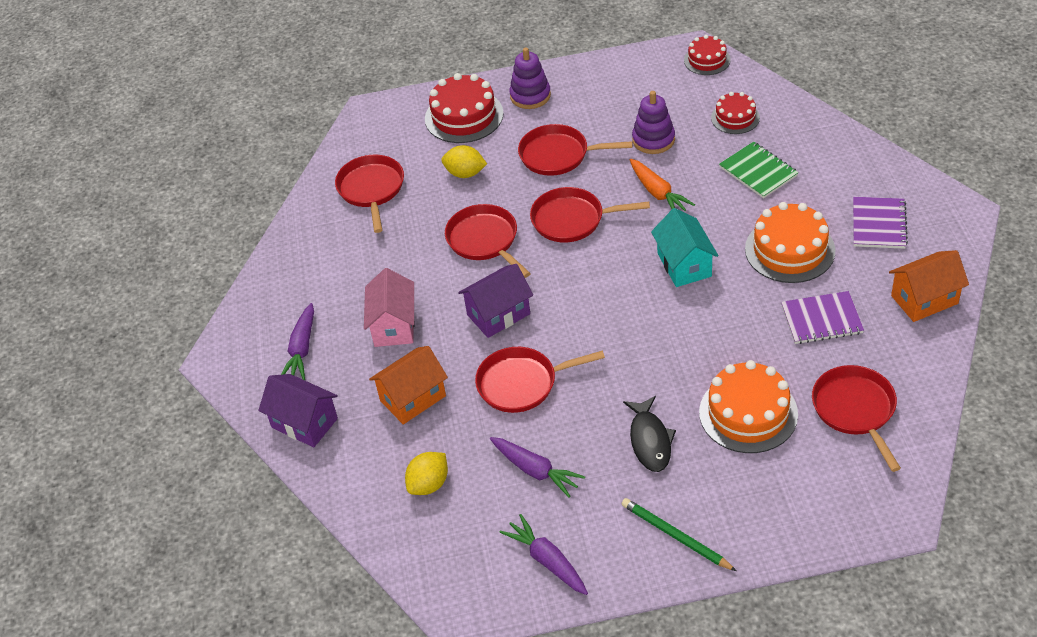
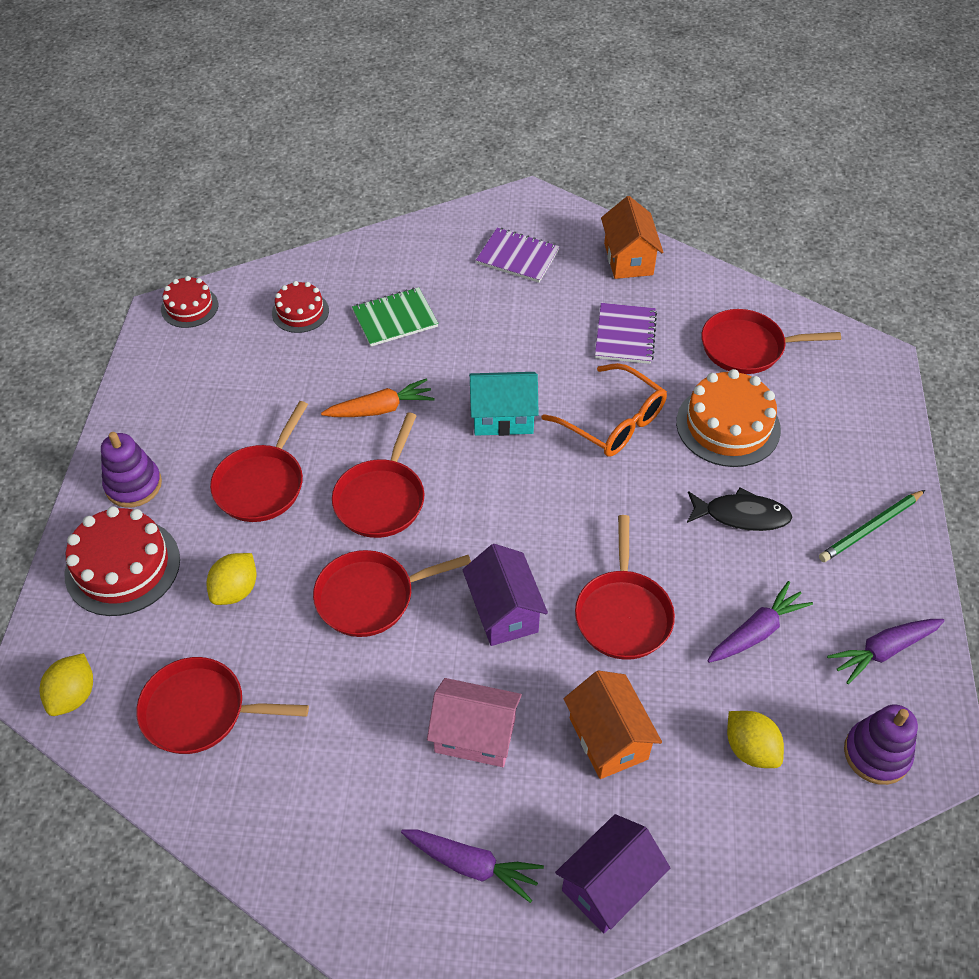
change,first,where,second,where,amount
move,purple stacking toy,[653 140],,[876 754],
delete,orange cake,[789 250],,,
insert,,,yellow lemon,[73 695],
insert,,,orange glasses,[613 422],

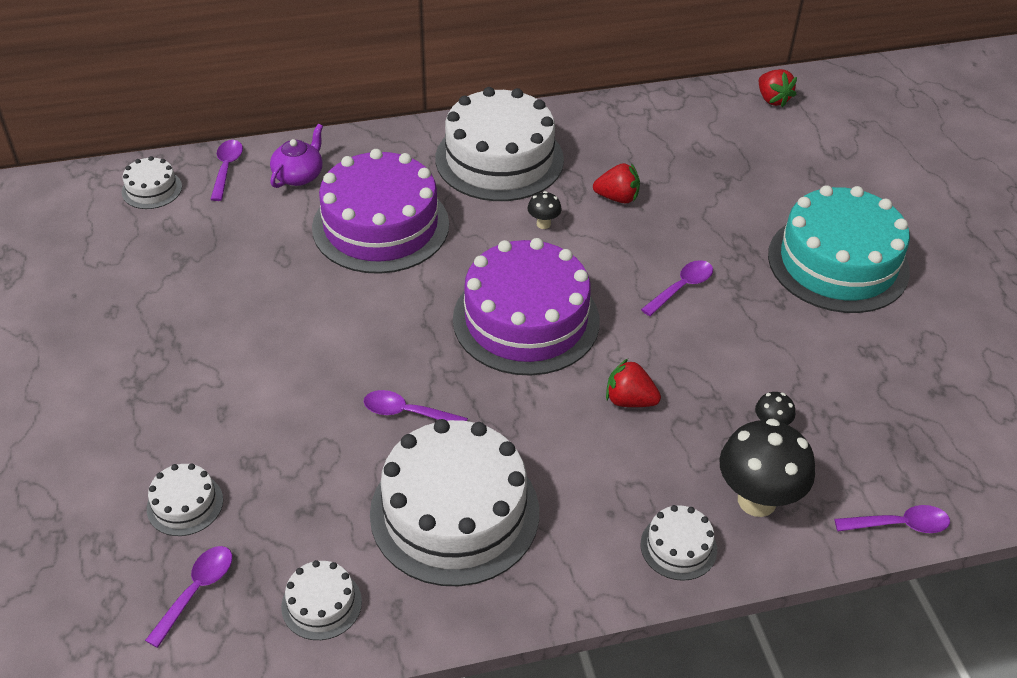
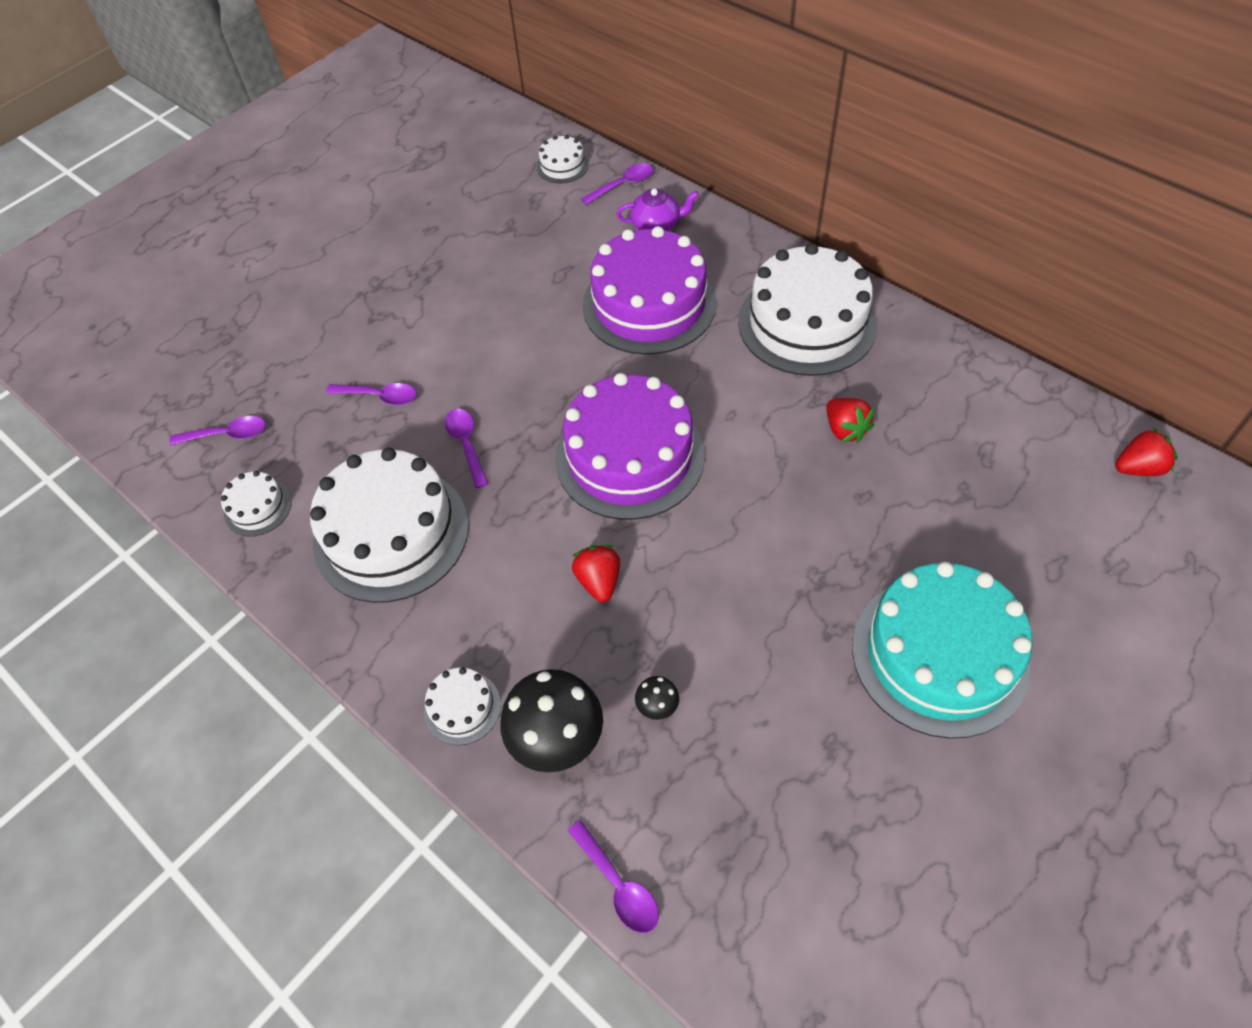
change,first,where,second,where,amount
delete,white cake,[185 504],,,
delete,black mushroom,[543 224],,,
move,purple spoon,[682 287],,[379 396],
rotate,red strawberry,[772 99],,[1138 468],135 degrees counterclockwise

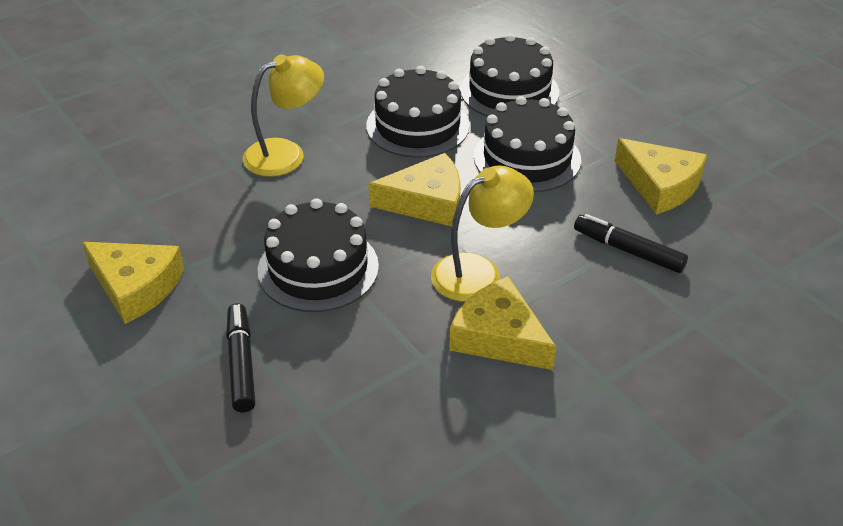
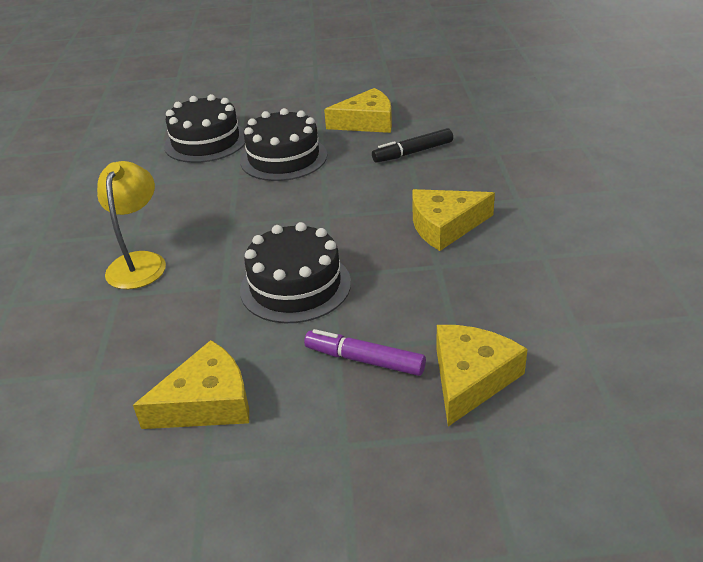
change,first,where,second,where,amount
recolor,black marker,[241 363],purple marker,[364 360],
delete,black cake,[417 125],,,
move,yellow cheese,[427 202],,[471 378],
delete,yellow lamp,[478 272],,,

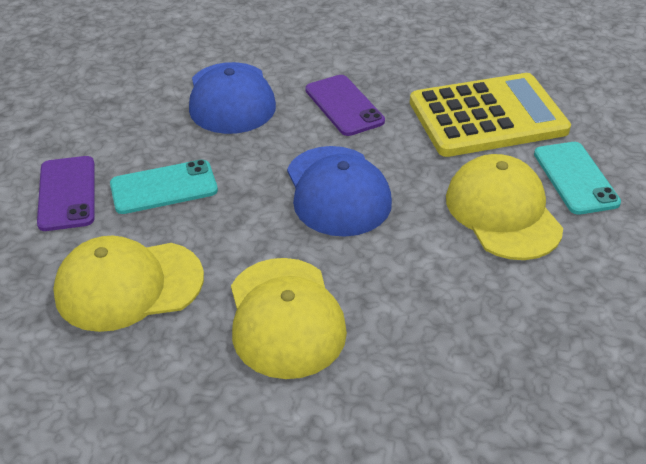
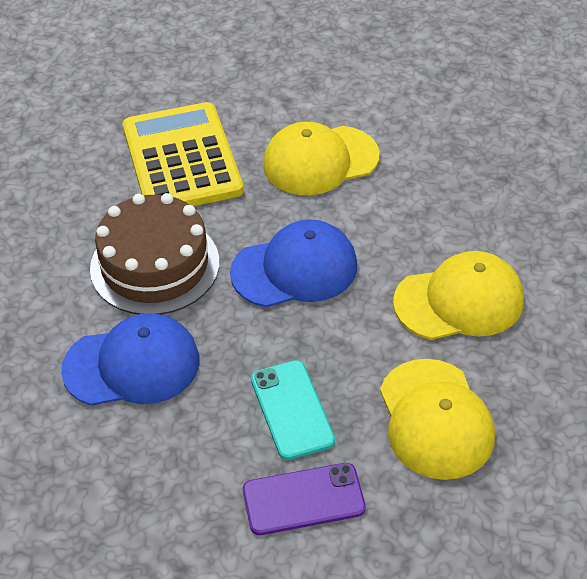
change,first,where,second,where,amount
replace,purple phone,[344 105],brown cake,[155 265],
delete,turquoise phone,[575 178],,,

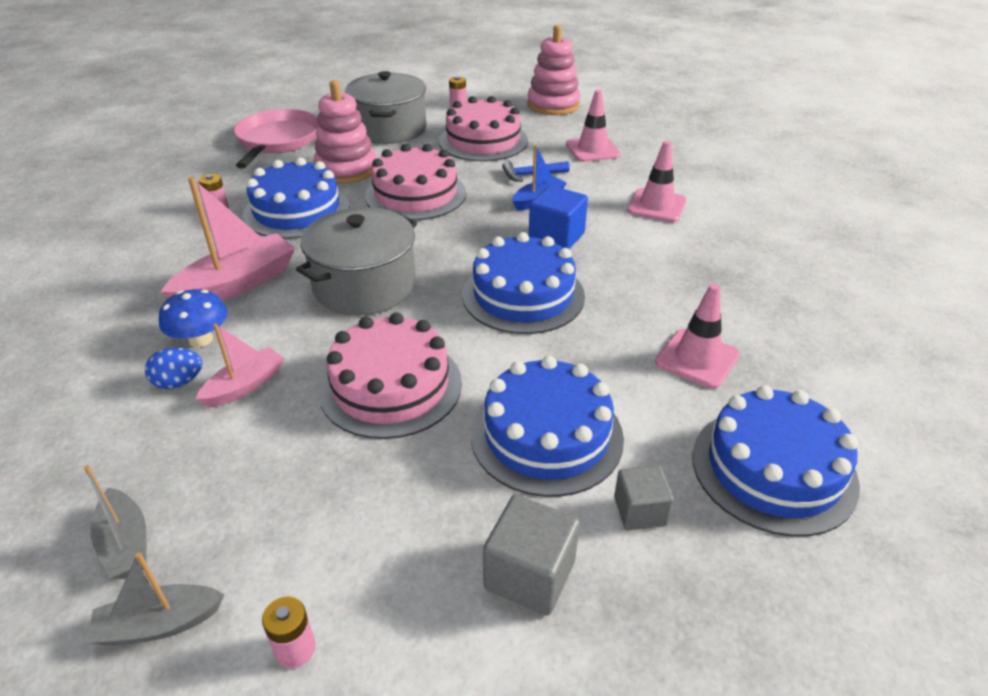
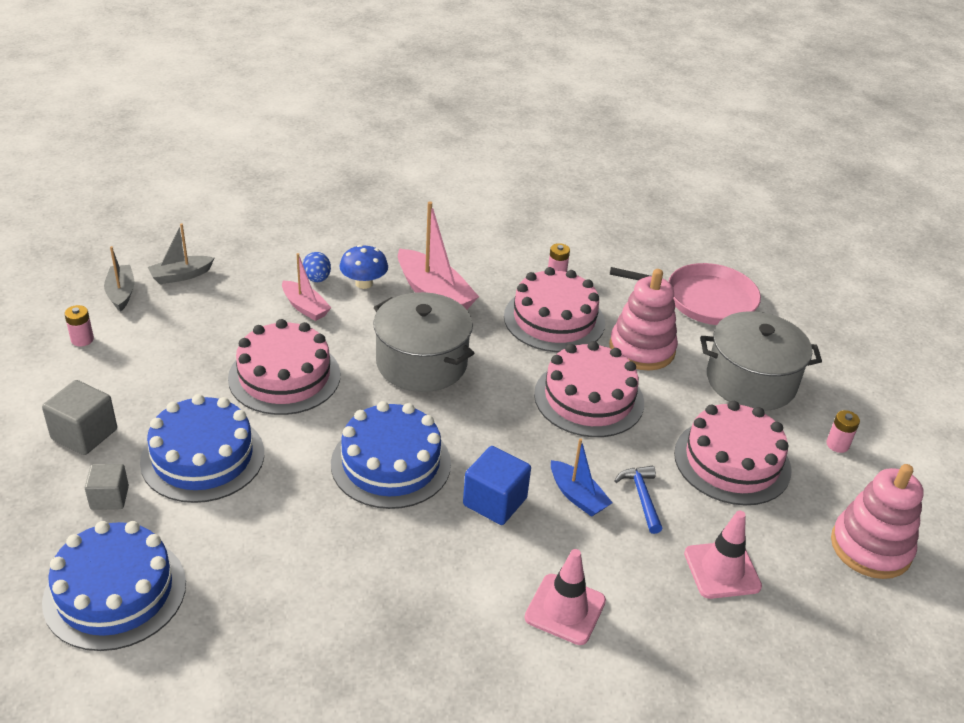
change,first,where,second,where,amount
recolor,blue cake,[296 210],pink cake,[554 319],
delete,pink traffic cone,[697 359],,,

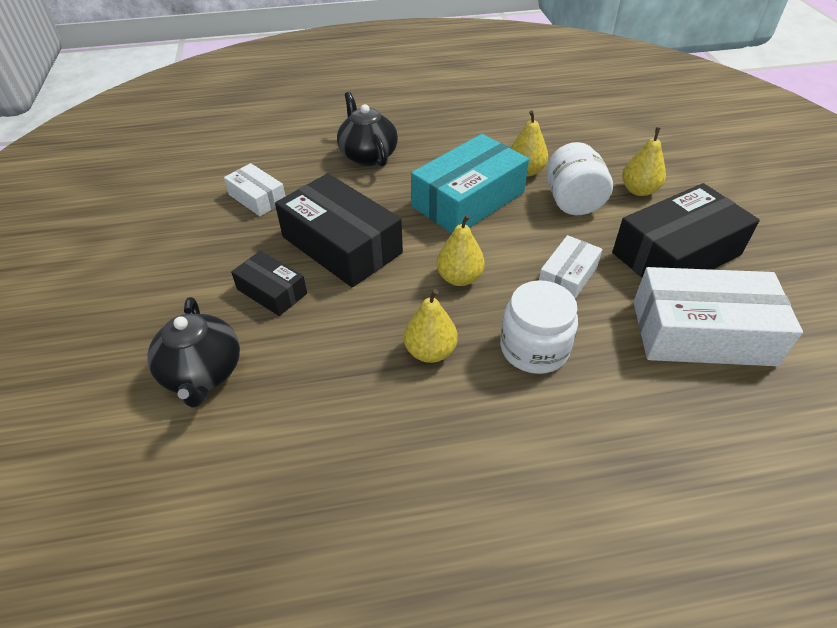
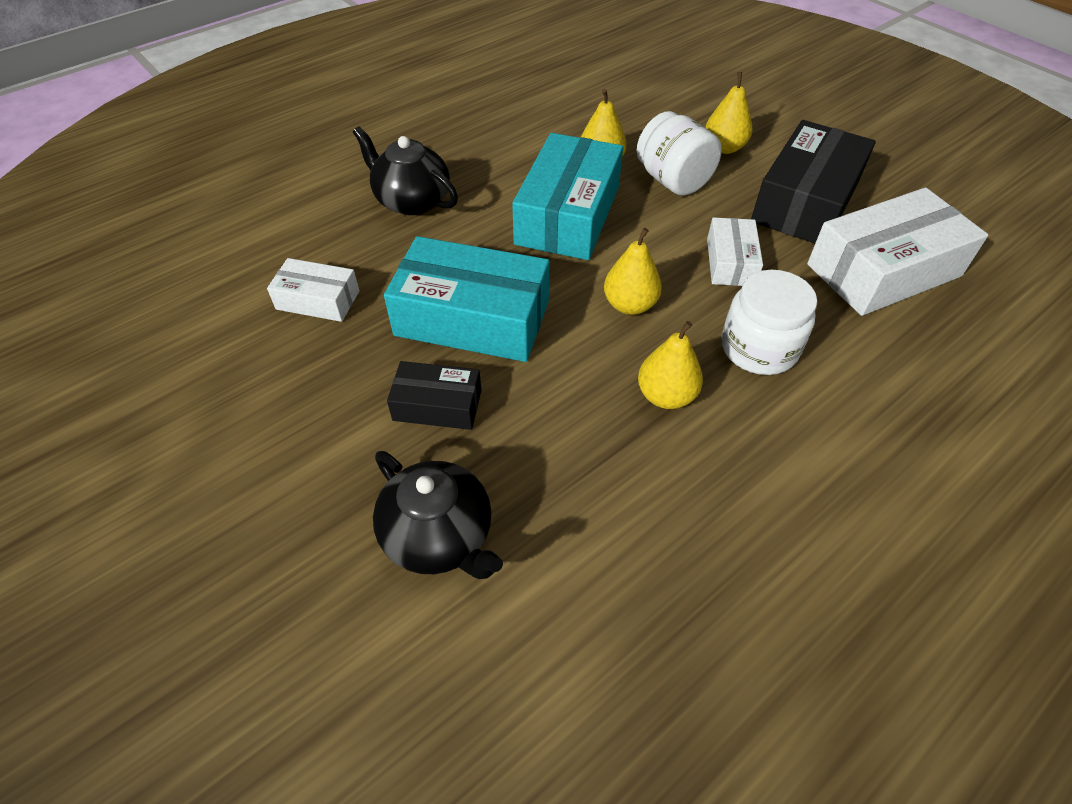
change,first,where,second,where,amount
recolor,black box,[341 245],turquoise box,[472 318],

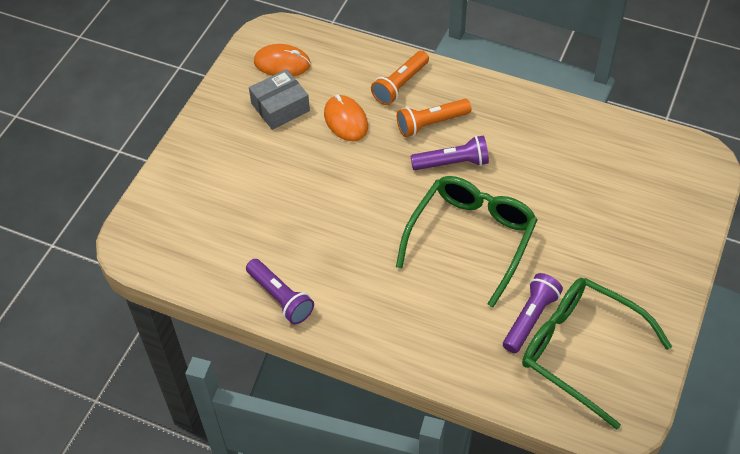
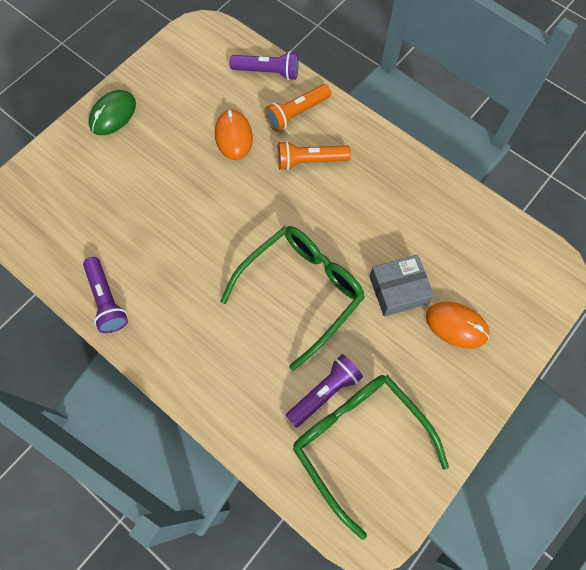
change,first,where,second,where,amount
move,grey box,[280 107],,[398 290],
move,orange mouse,[282 63],,[456 325],
move,purple flashlight,[452 163],,[267 72],
insert,,,green mouse,[113 114],

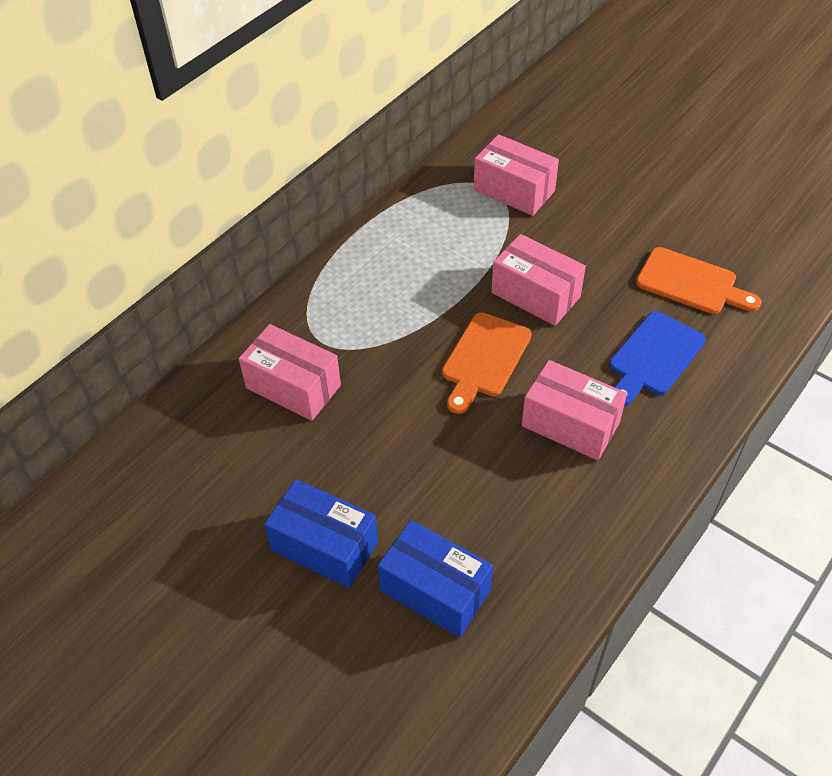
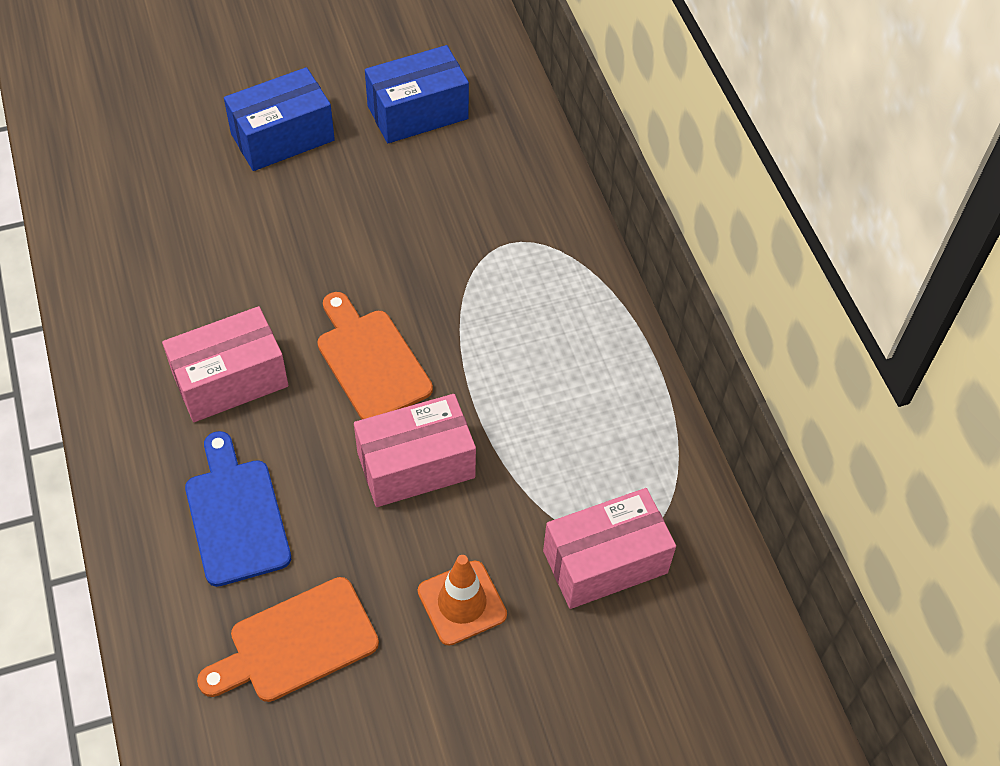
change,first,where,second,where,amount
delete,pink box,[293 386],,,
move,blue box,[435 590],,[417 112],
insert,,,orange traffic cone,[462 603],

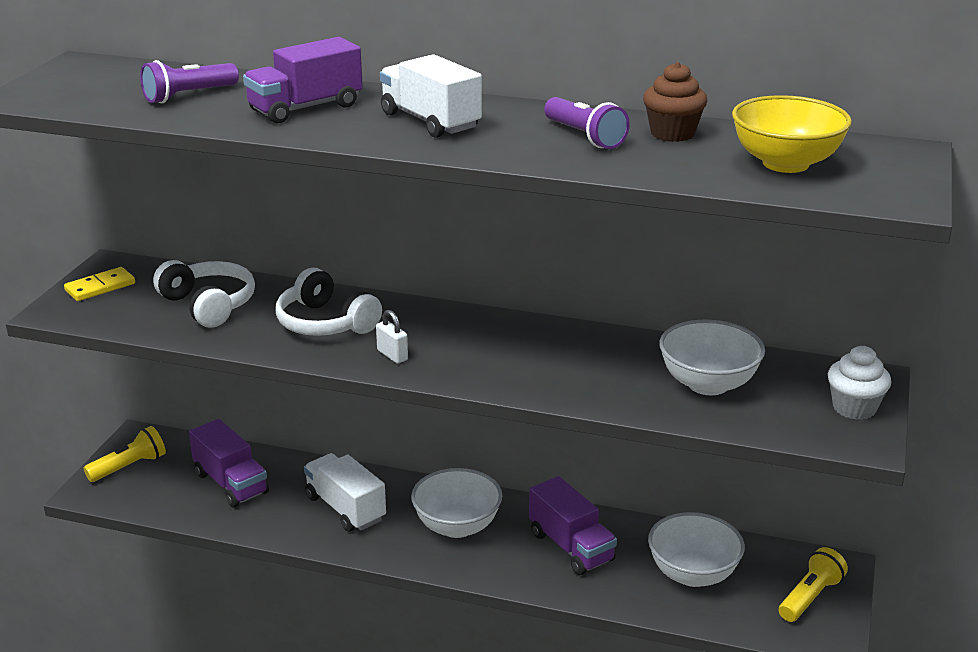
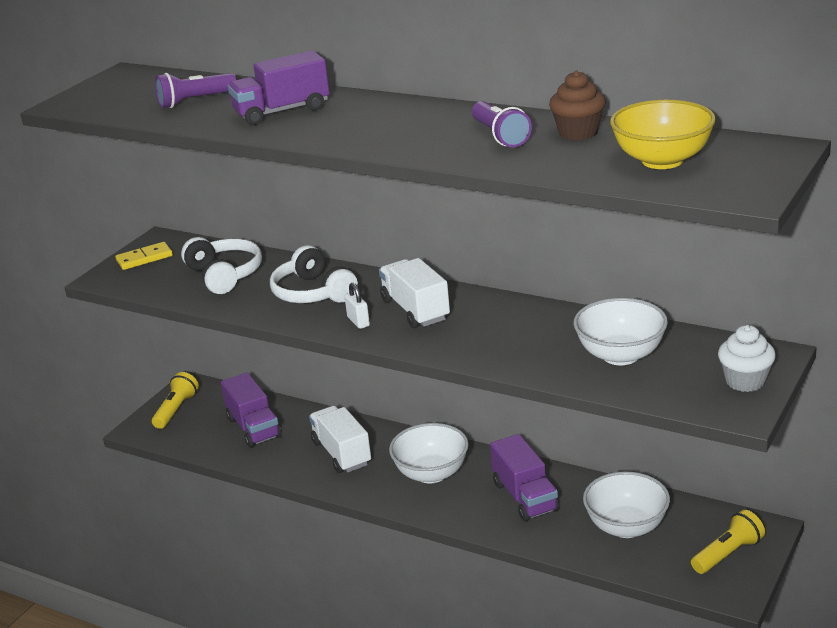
change,first,where,second,where,amount
rotate,yellow flashlight,[129 467],,[176 410],45 degrees counterclockwise
move,white truck,[430 121],,[415 310],

